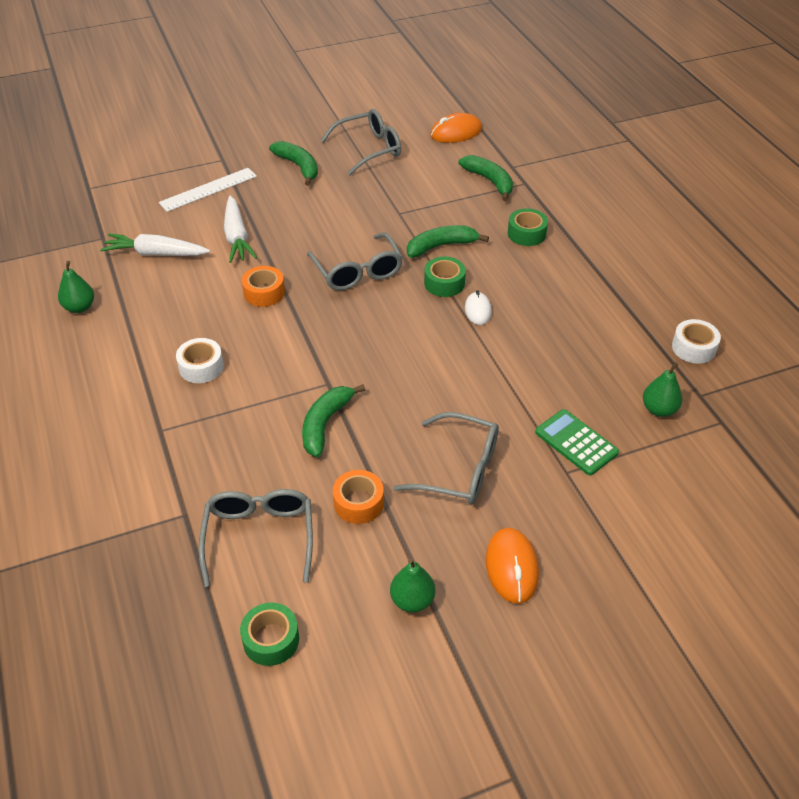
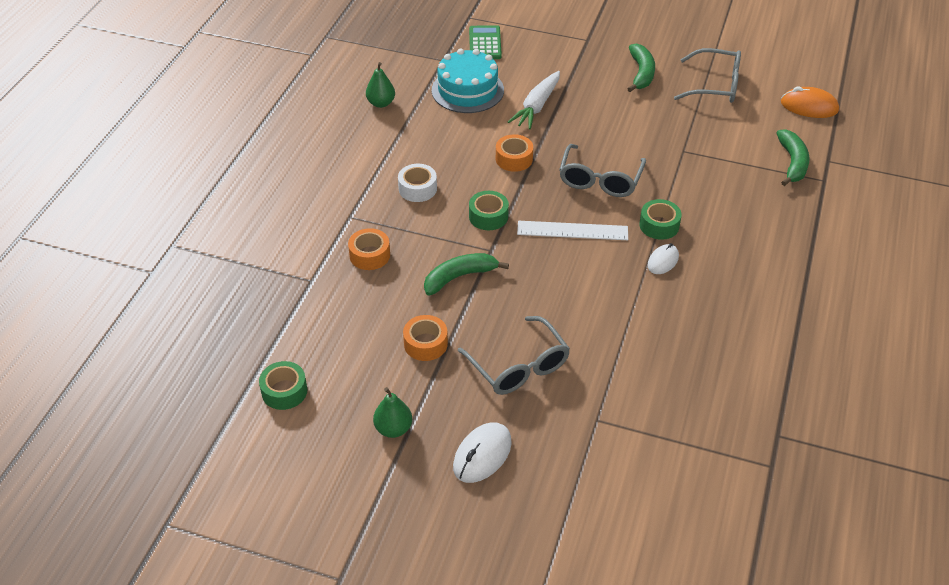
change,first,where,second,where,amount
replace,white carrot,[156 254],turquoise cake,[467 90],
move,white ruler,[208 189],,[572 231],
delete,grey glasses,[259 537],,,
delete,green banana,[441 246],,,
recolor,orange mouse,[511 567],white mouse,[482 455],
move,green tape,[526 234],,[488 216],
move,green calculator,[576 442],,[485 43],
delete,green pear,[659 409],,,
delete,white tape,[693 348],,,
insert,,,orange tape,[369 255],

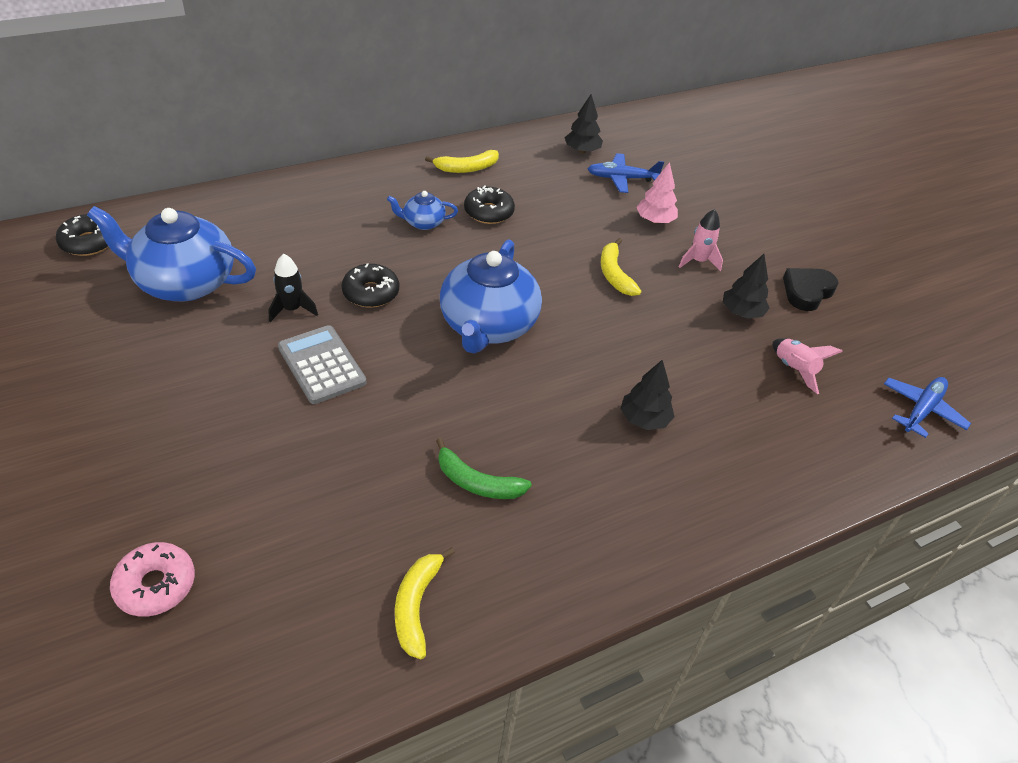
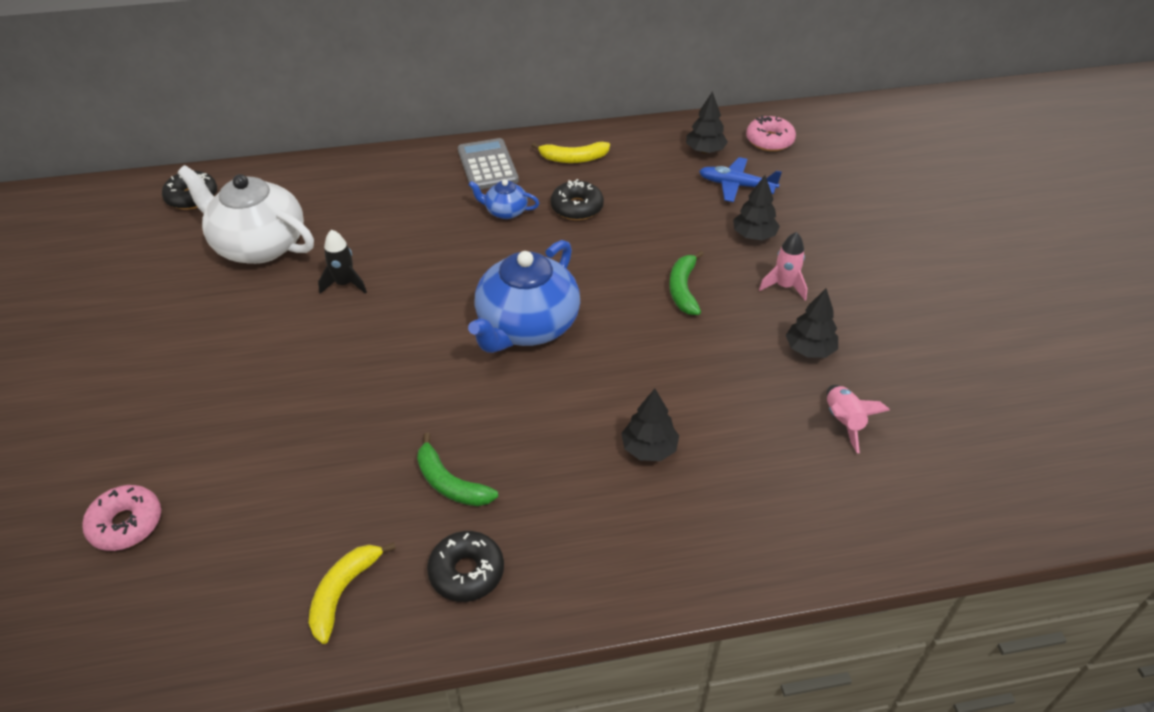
change,first,where,second,where,amount
recolor,blue teapot,[184 282],white teapot,[259 245],
move,grey calculator,[322 365],,[487 165],
move,black donut,[371 293],,[466 572],
recolor,yellow banana,[614 274],green banana,[683 289],
recolor,pink tree,[655 220],black tree,[754 235],
delete,black heart,[807 292],,,
delete,blue plane,[922 410],,,
insert,,,pink donut,[769 140],

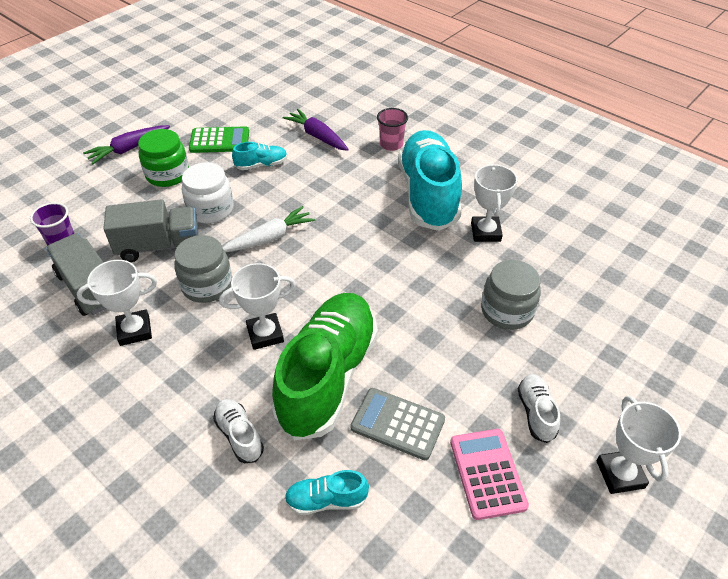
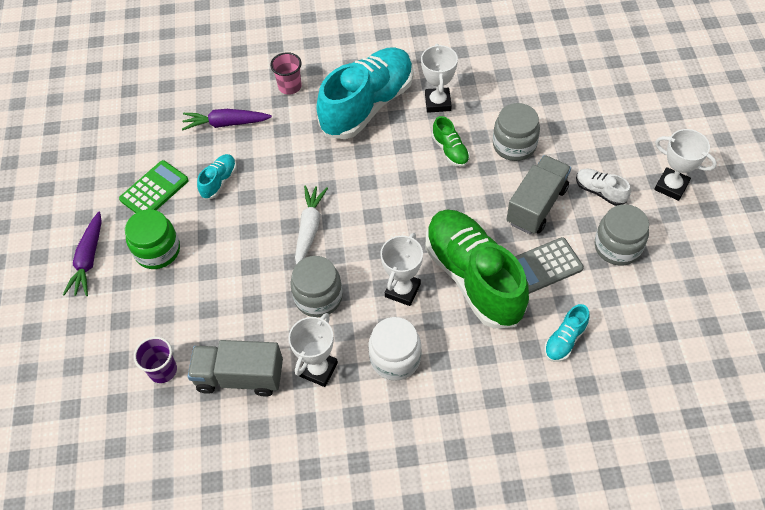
change,first,where,second,where,amount
move,grey truck,[159 246],,[536 205],
move,white jar,[211 209],,[395 358],
delete,white shoe,[239 435],,,
rotate,turquoise shoe,[428 194],,[367 105],90 degrees clockwise
replace,pink calculator,[487 473],grey jar,[617 247],
rotate,white trophy,[485 232],,[438 102],45 degrees clockwise
insert,,,green shoe,[450 150],

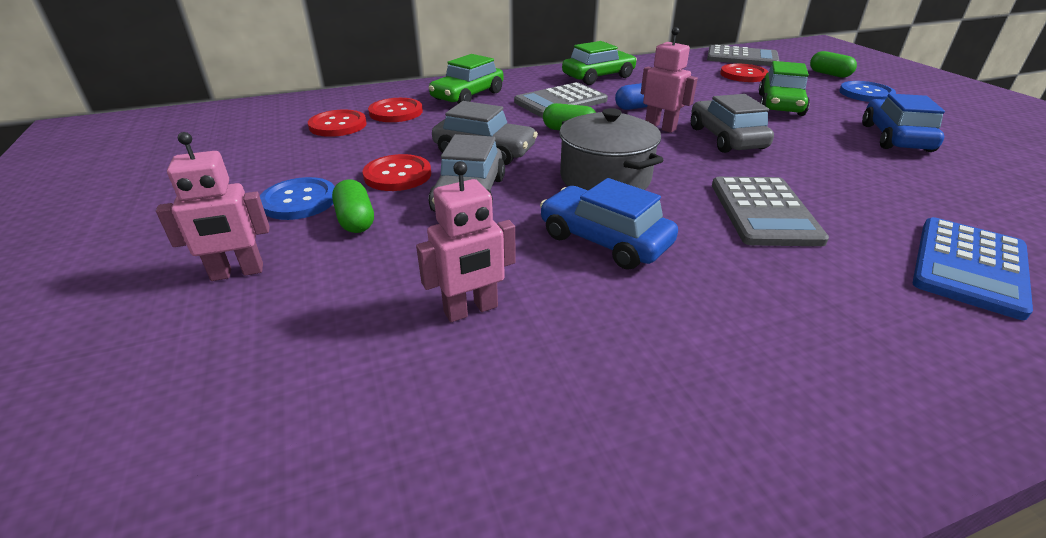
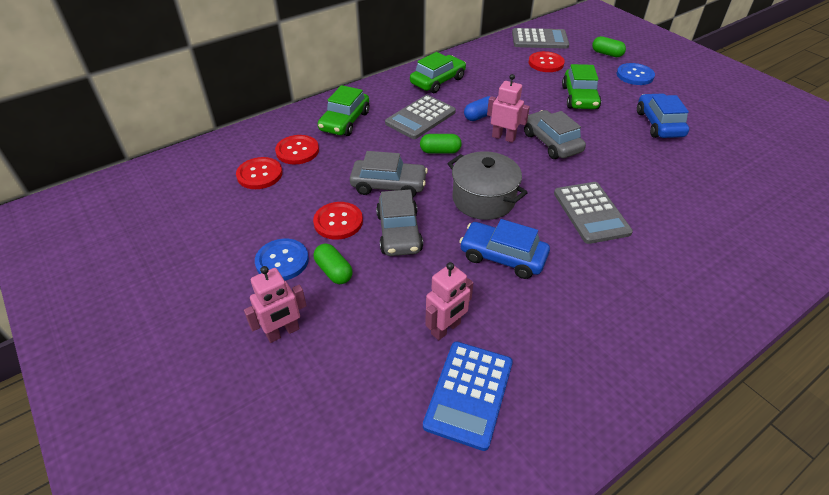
change,first,where,second,where,amount
move,blue calculator,[969 266],,[469 394],

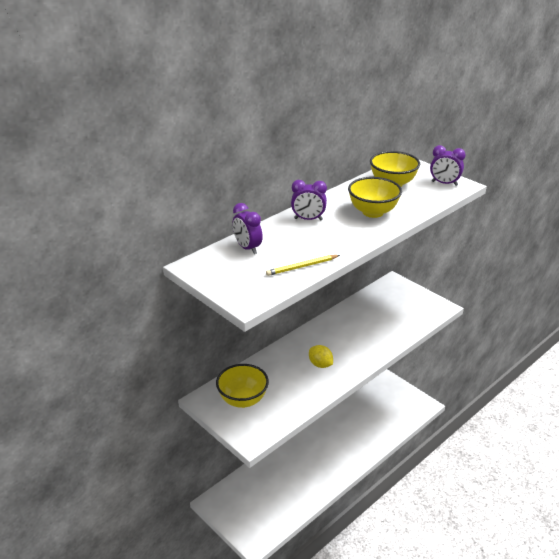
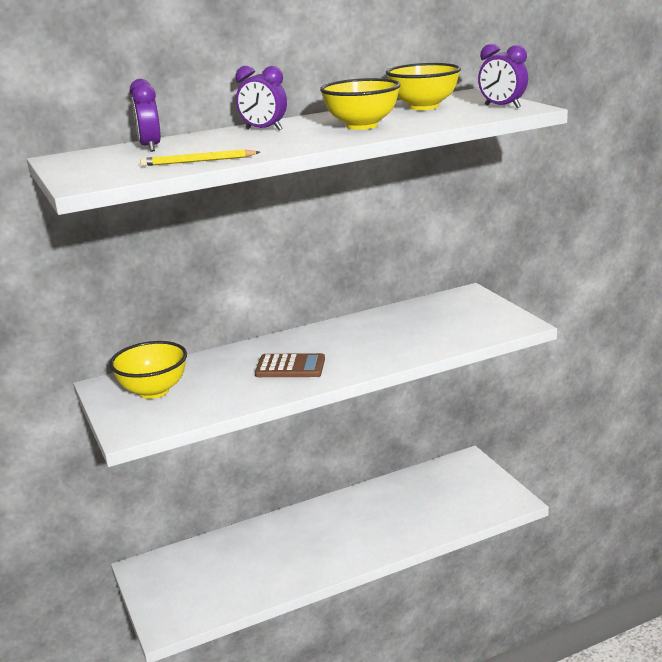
change,first,where,second,where,amount
replace,yellow lemon,[320 364],brown calculator,[290 367],

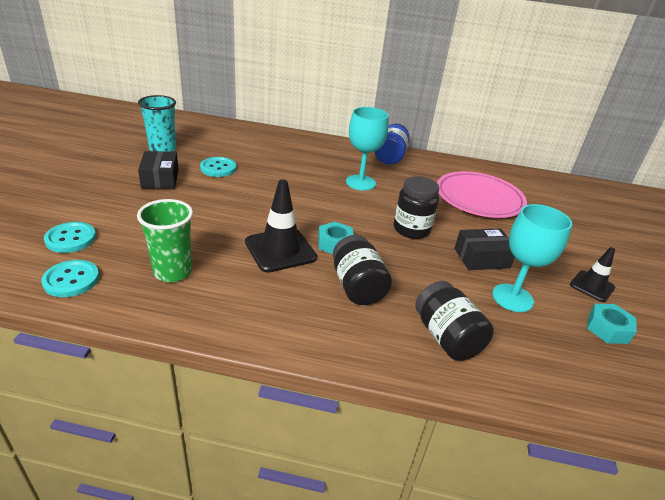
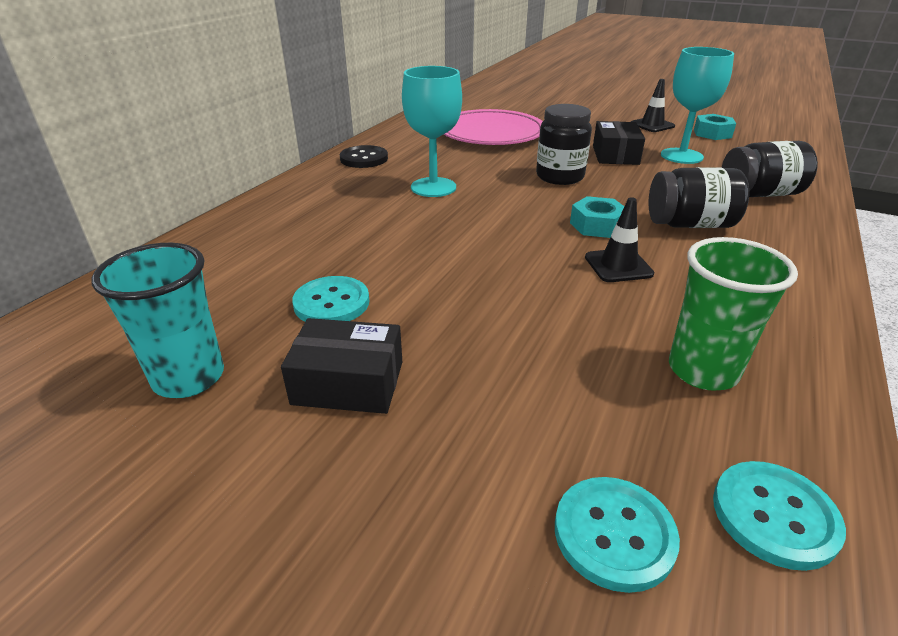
change,first,where,second,where,amount
resize,black traffic cone,[280 250],,[618 266],x0.61
replace,blue jar,[390 157],black button,[364 159],

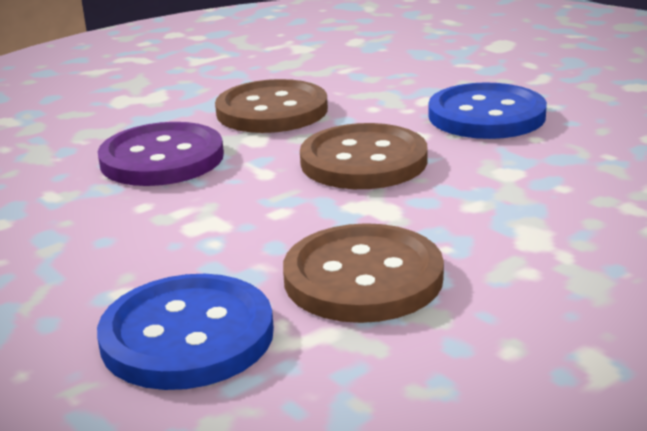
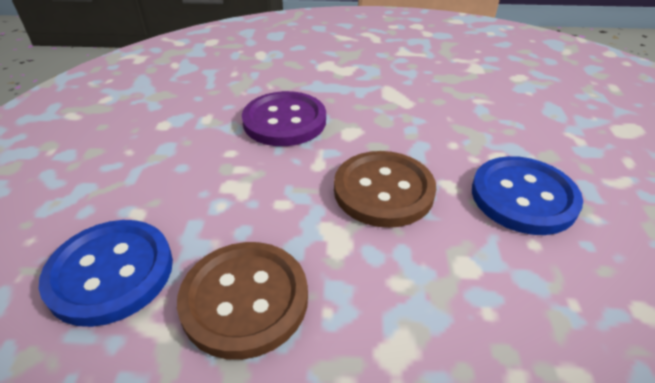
change,first,where,second,where,amount
delete,brown button,[272 111],,,

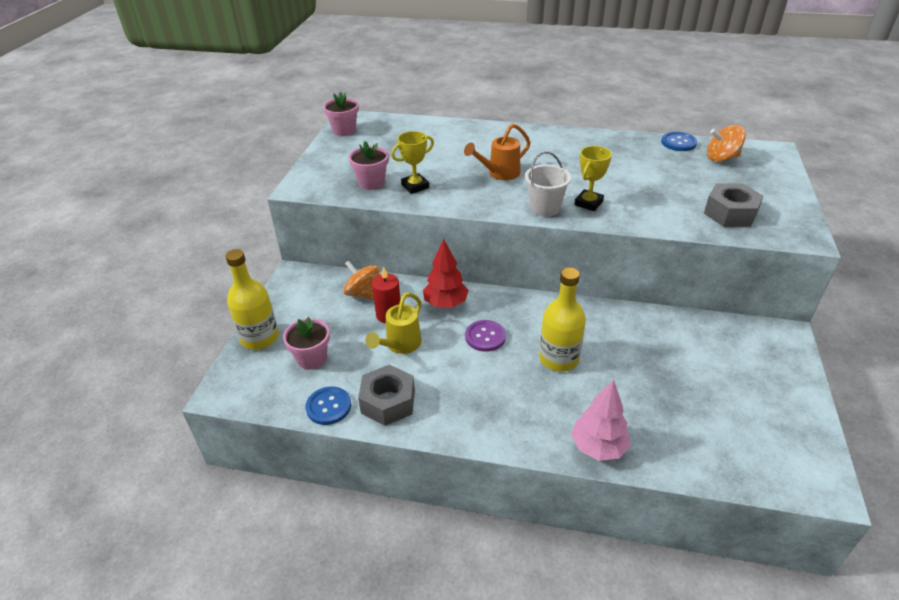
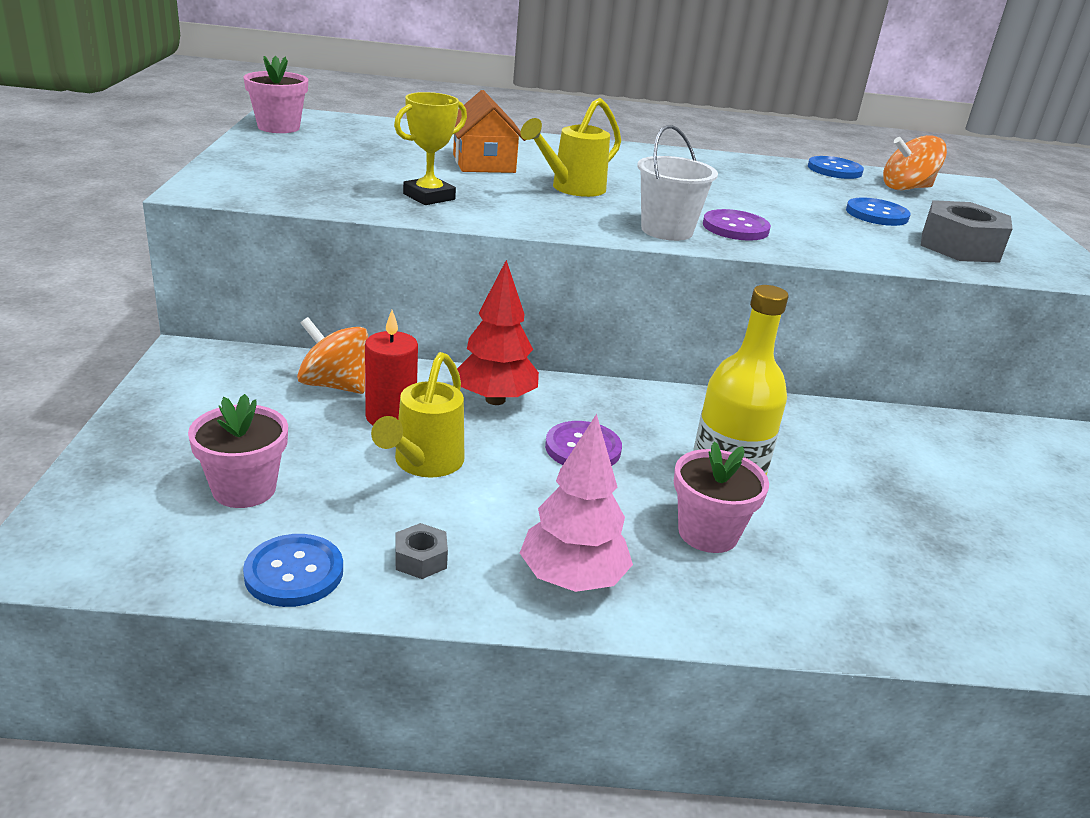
change,first,where,second,where,amount
delete,yellow bottle,[260 338],,,
move,pink flower pot,[371 183],,[708 533],
resize,grey nut,[388 402],,[421 559],x0.48
recolor,orange watering can,[499 174],yellow watering can,[571 189],
move,pink tree,[598 447],,[572 580],
replace,yellow trophy,[588 203],purple button,[735 228],
insert,,,orange house,[484 163],
insert,,,blue button,[877 214],

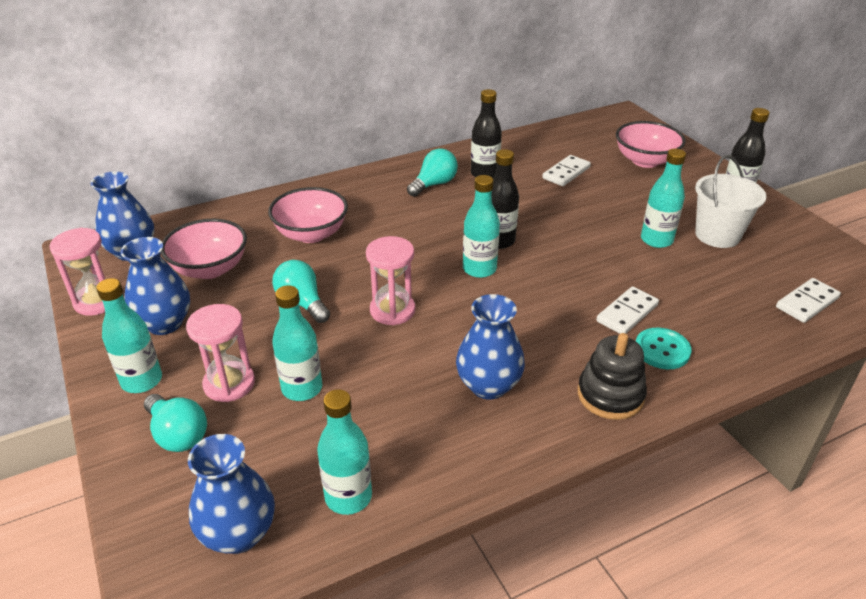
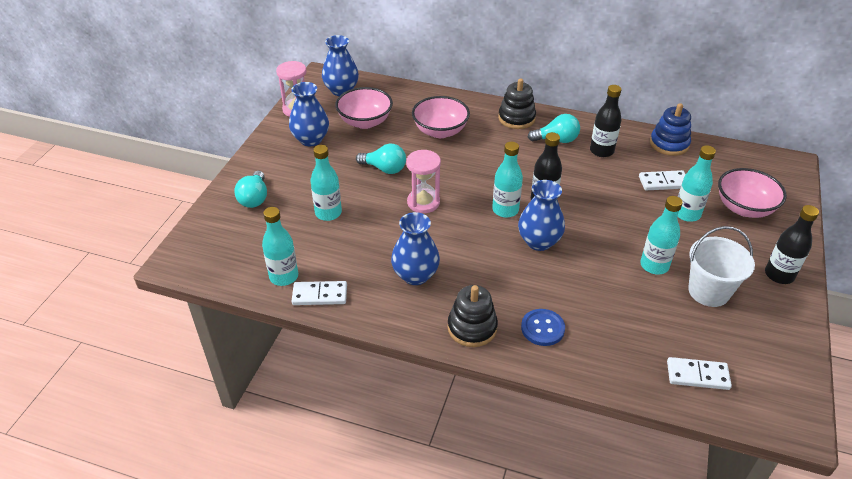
change,first,where,second,where,amount
move,turquoise bottle,[142 381],,[687 214],
delete,pink hourglass,[229 384],,,
move,blue vase,[239 533],,[539 241],
rotate,turquoise light bulb,[302 303],,[384 169],105 degrees clockwise
move,white domino,[627 313],,[320 295],
recolor,turquoise button,[662 350],blue button,[542 328],
insert,,,black stacking toy,[516 118],
insert,,,blue stacking toy,[669 144],

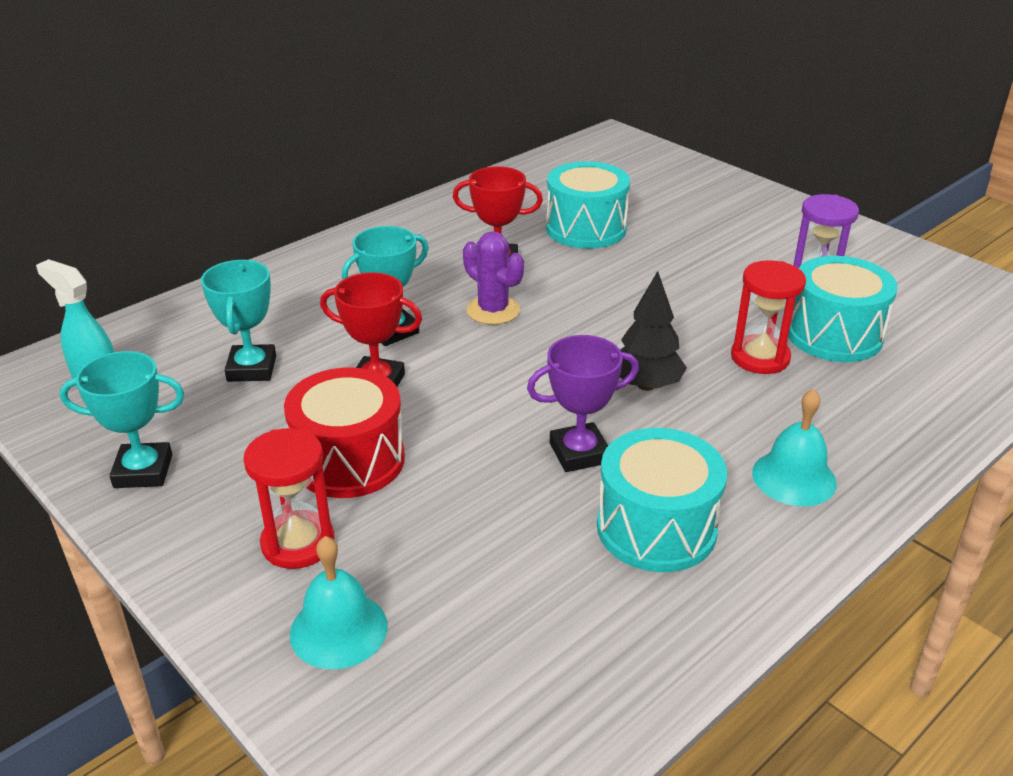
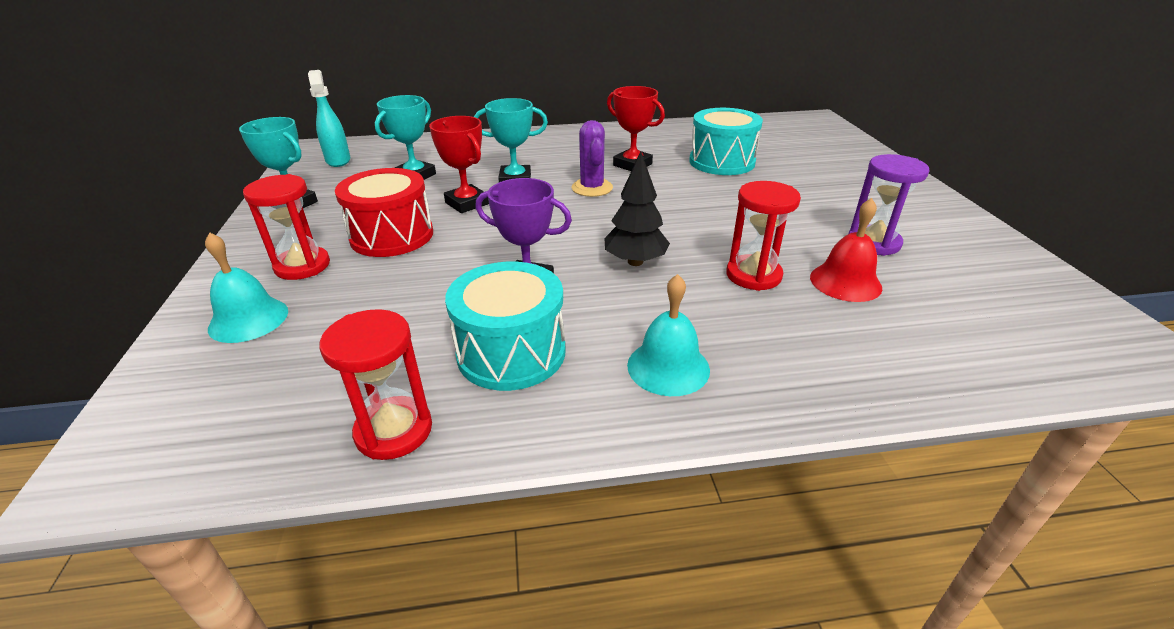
change,first,where,second,where,amount
replace,turquoise drum,[834 335],red bell,[845 282],
insert,,,red hourglass,[394 430],

